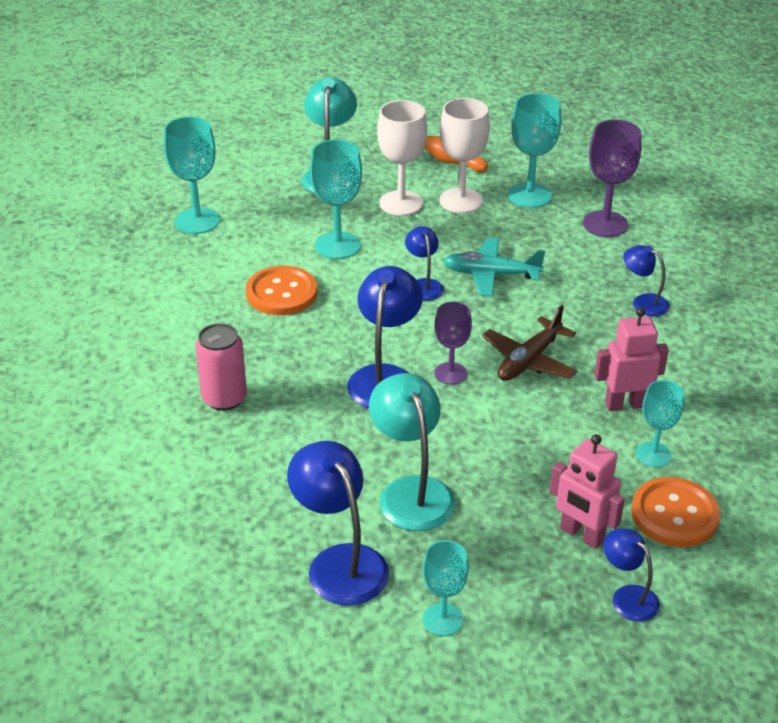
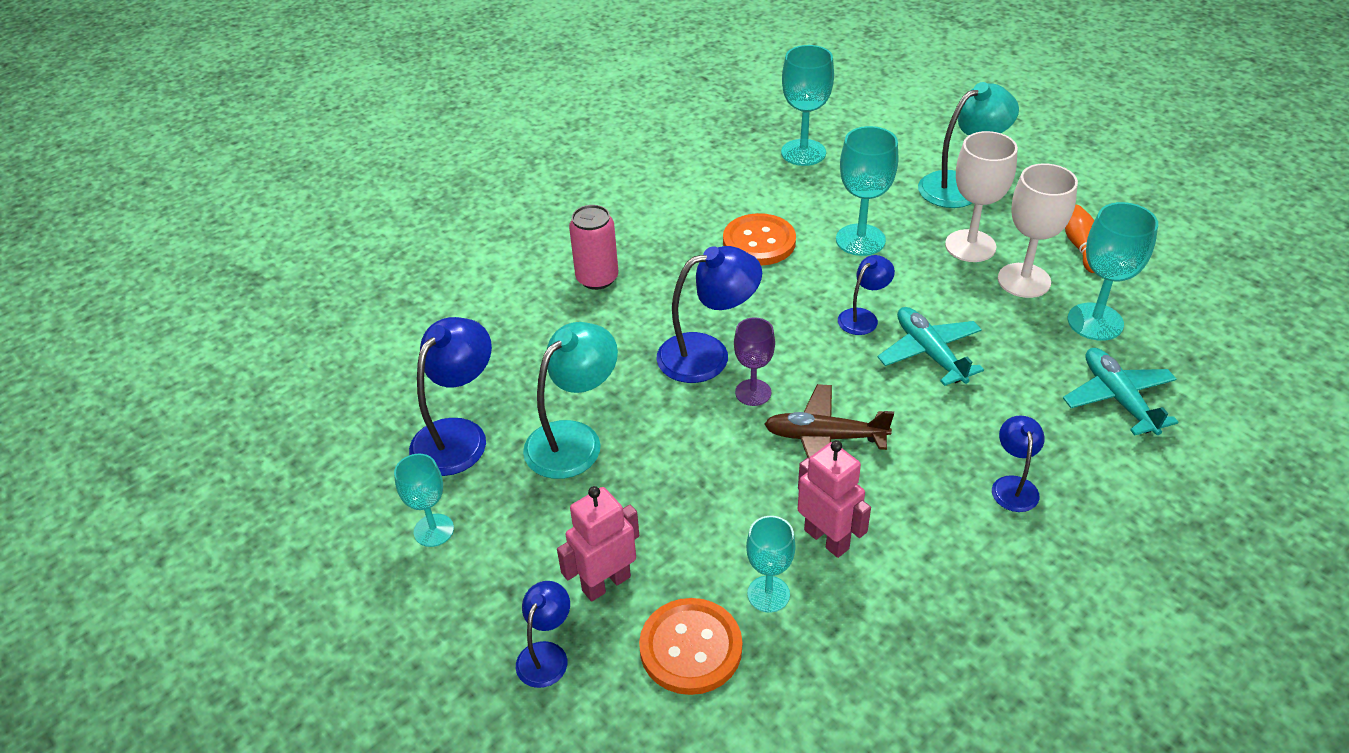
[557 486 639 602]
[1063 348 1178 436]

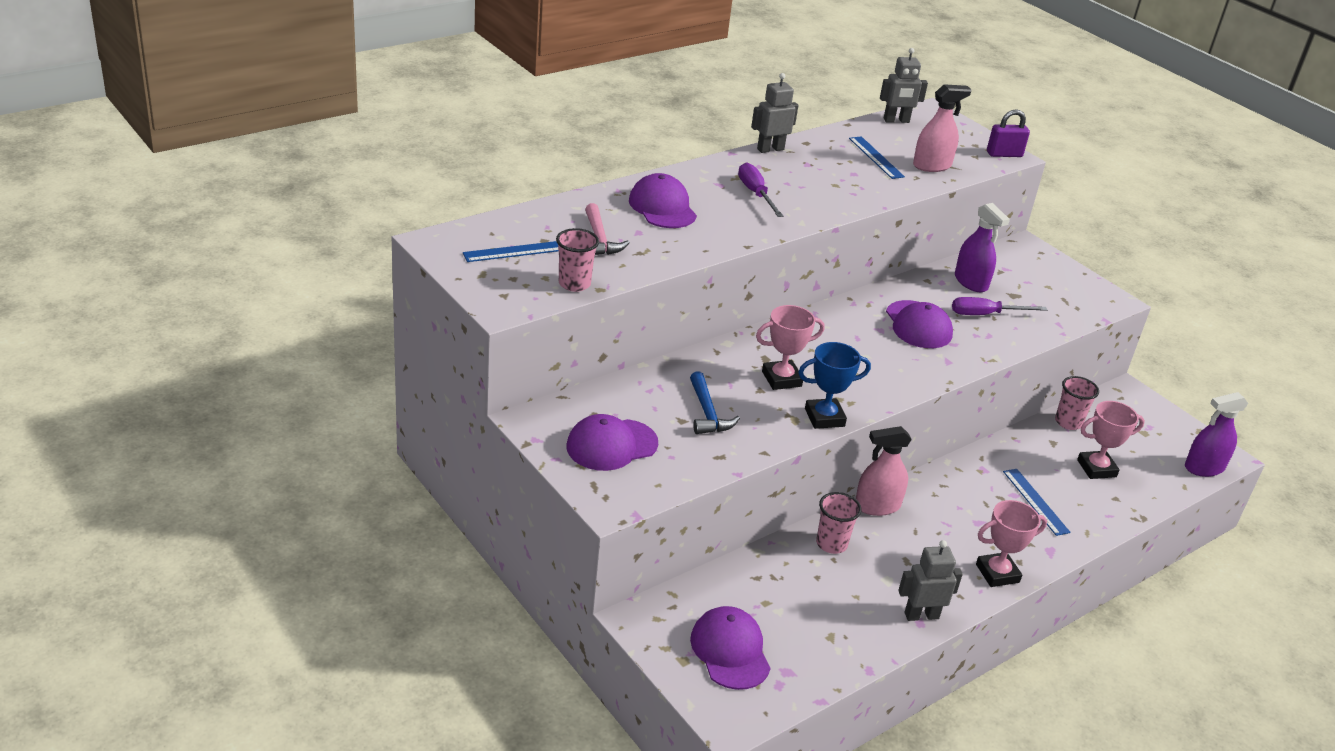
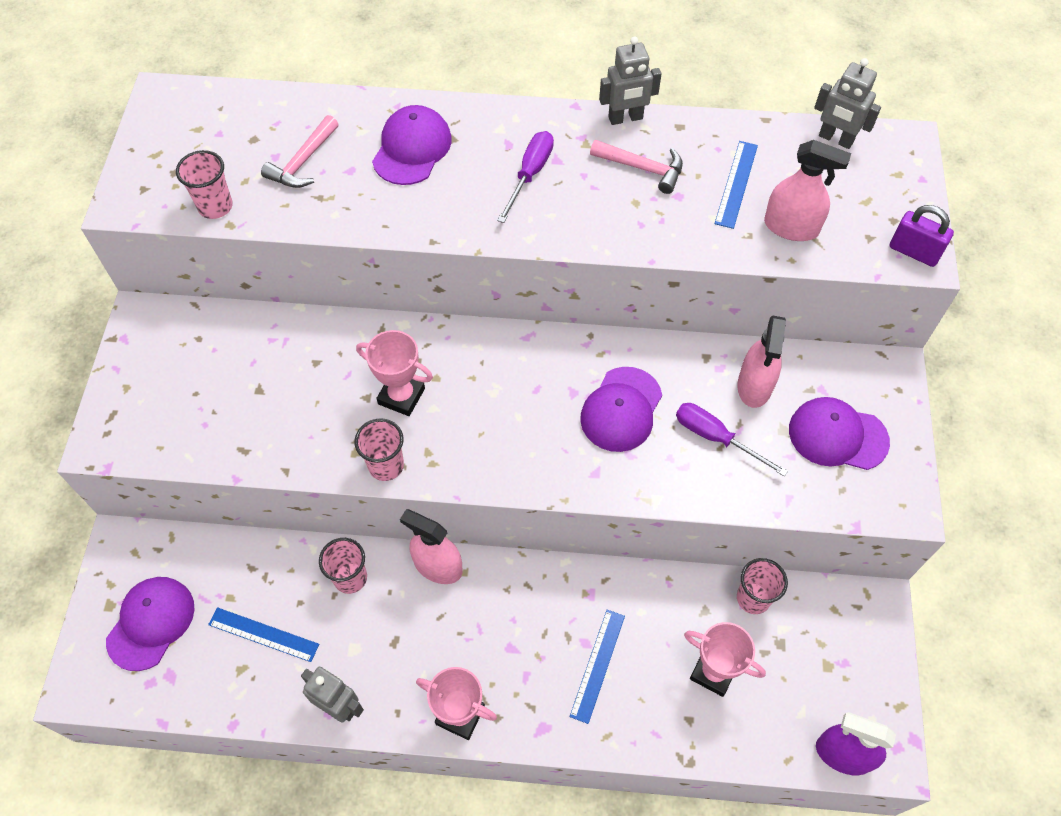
[208 607 319 662]
[789 397 890 470]
[690 371 740 434] (first image)
[599 36 662 125]
[354 418 404 481]
[737 316 786 408]
[590 139 683 194]

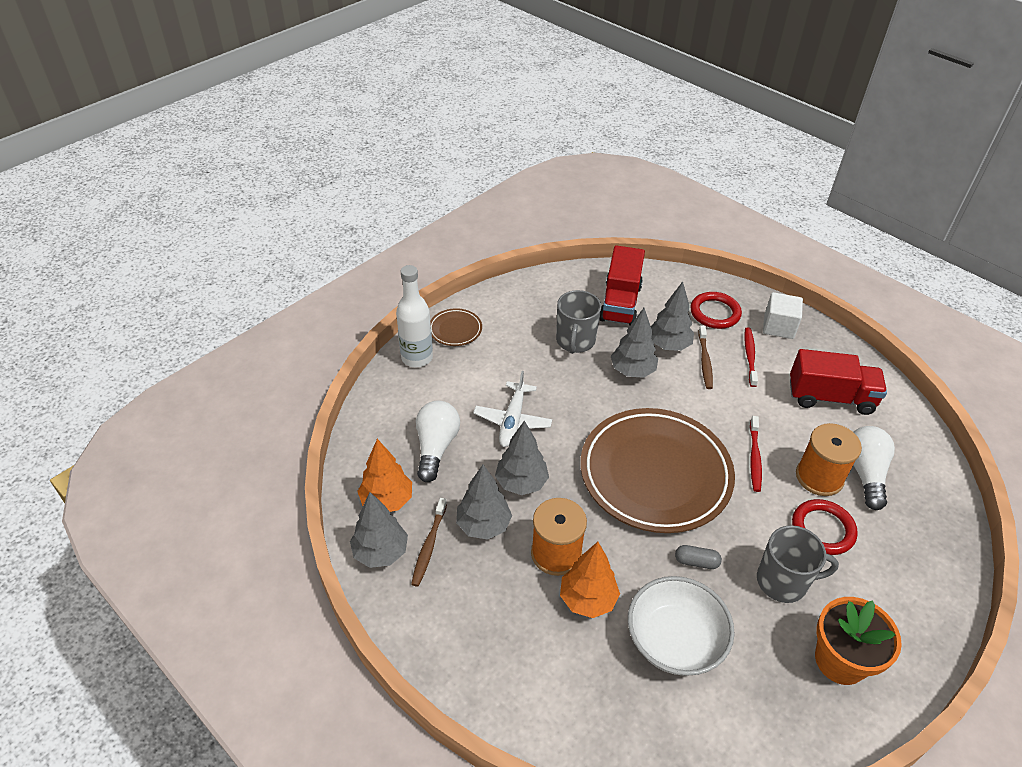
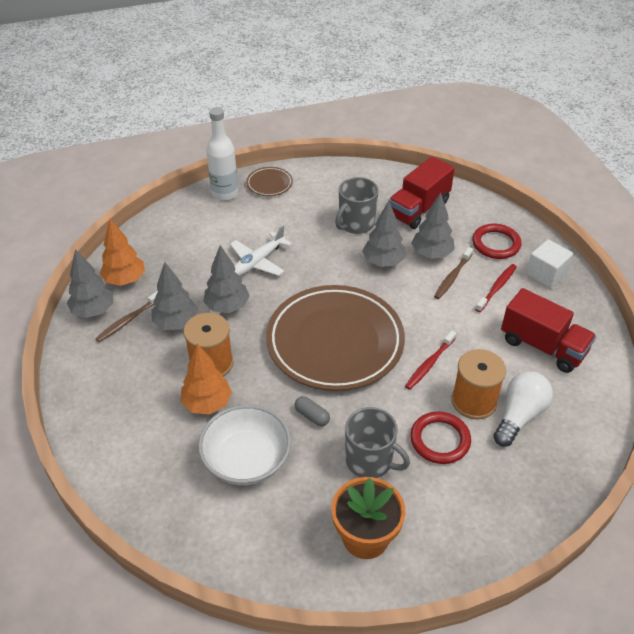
[416 401 460 482] (first image)

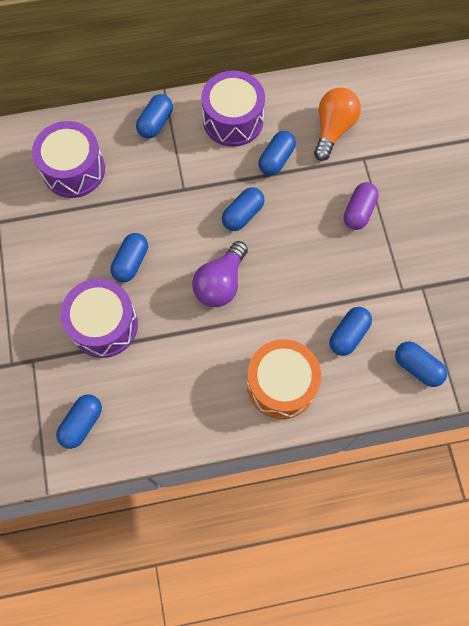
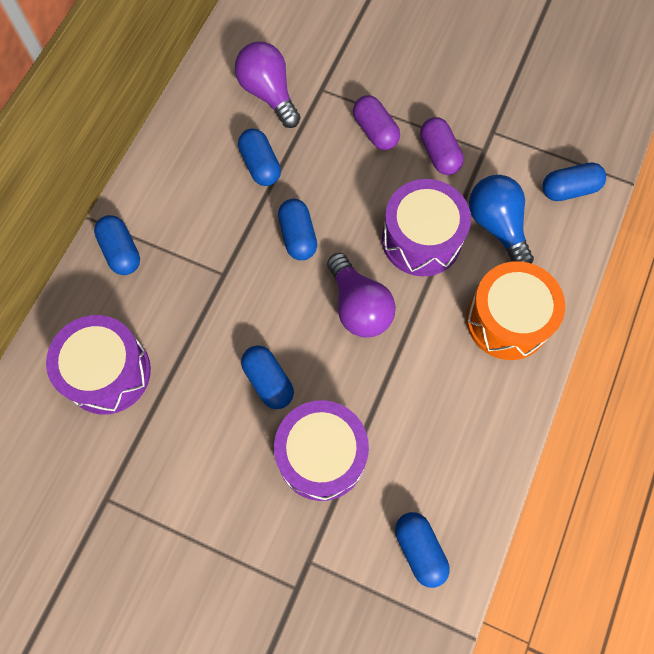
[382 179 471 276]
[235 41 300 128]
[469 175 534 264]
[420 117 464 175]

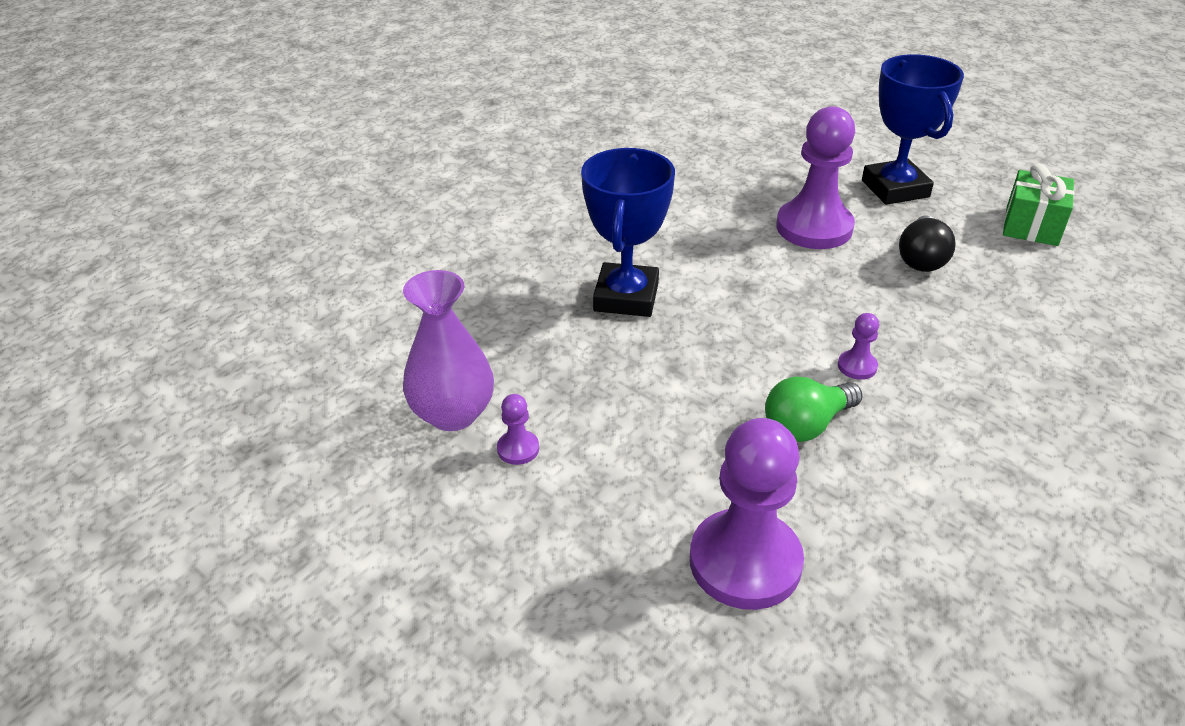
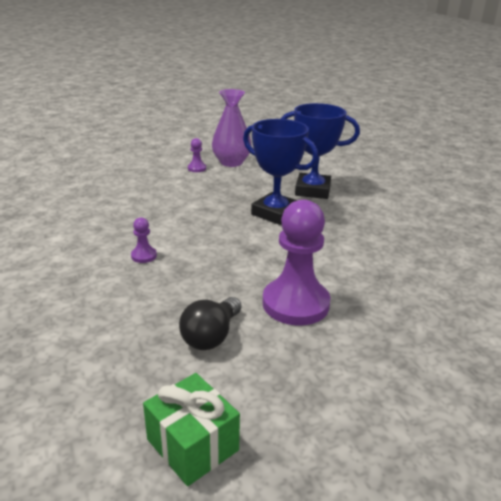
[690 418 804 610] (first image)
[765 377 863 442] (first image)
[281 103 360 199]
[179 297 241 350]

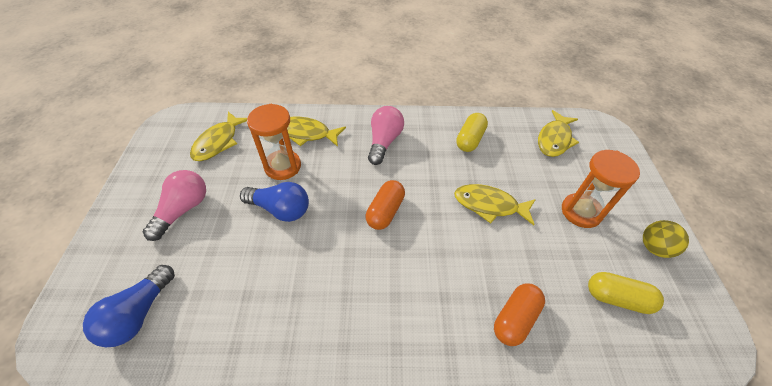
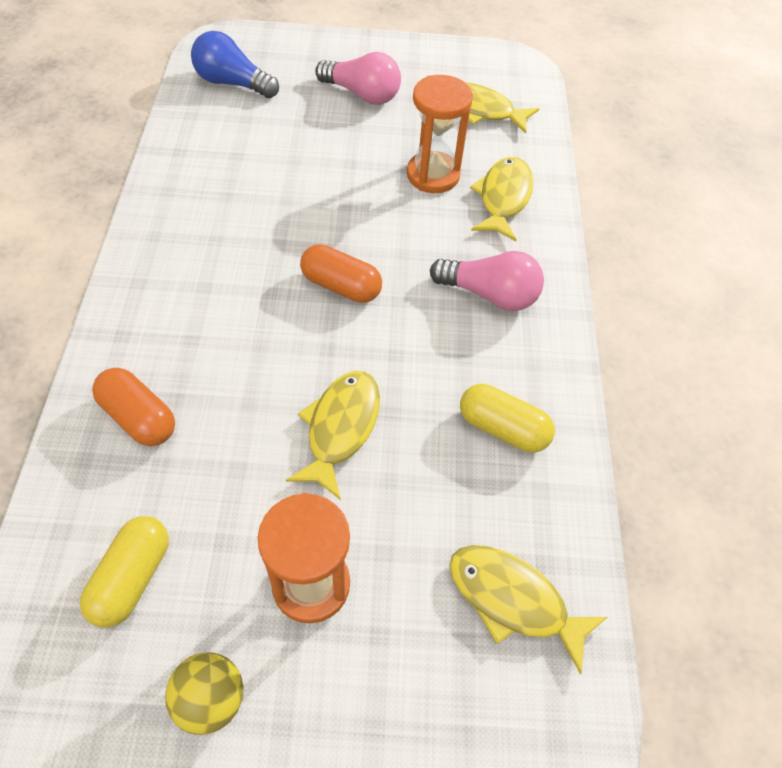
[240 182 309 222] (first image)

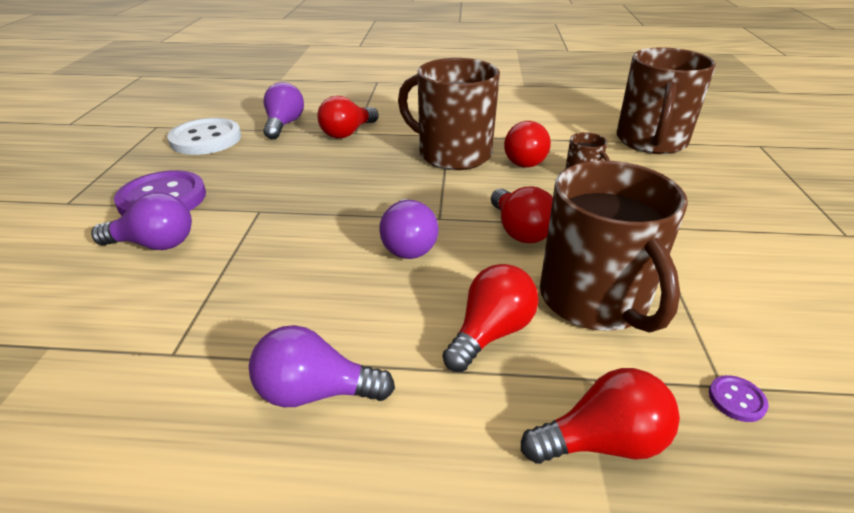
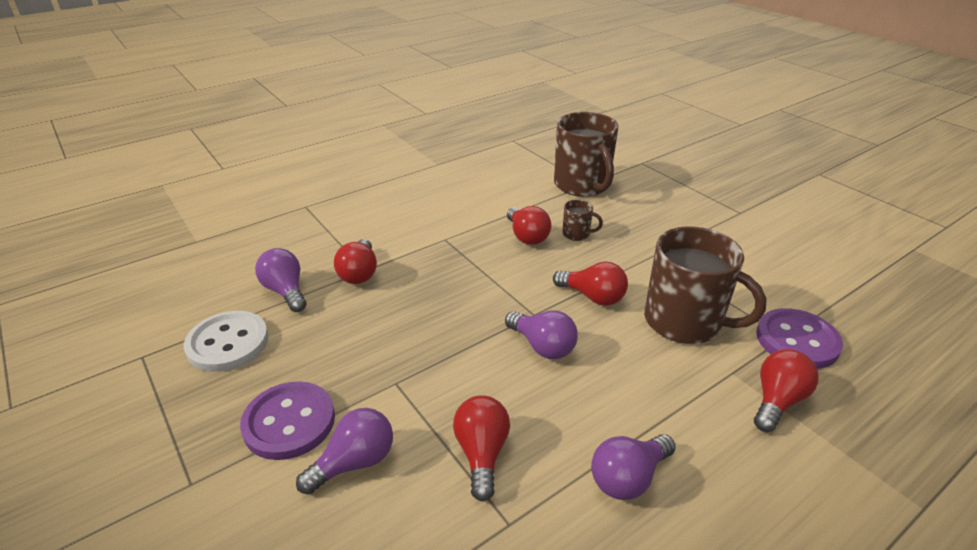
[398 58 500 170] (first image)
[453 395 510 501]
[756 308 843 369]

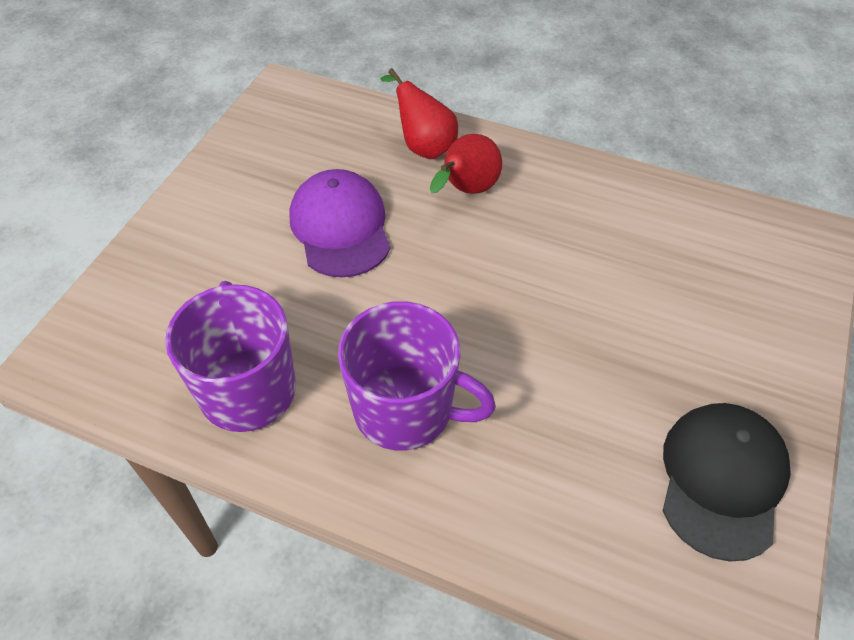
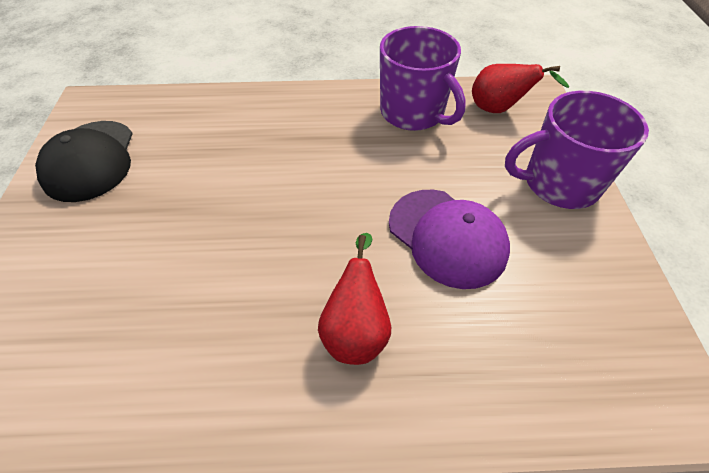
[505 91 649 209]
[472 64 569 113]

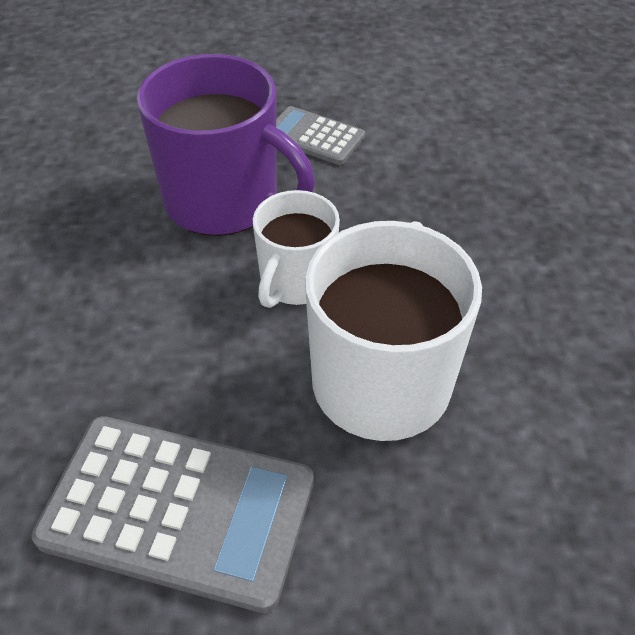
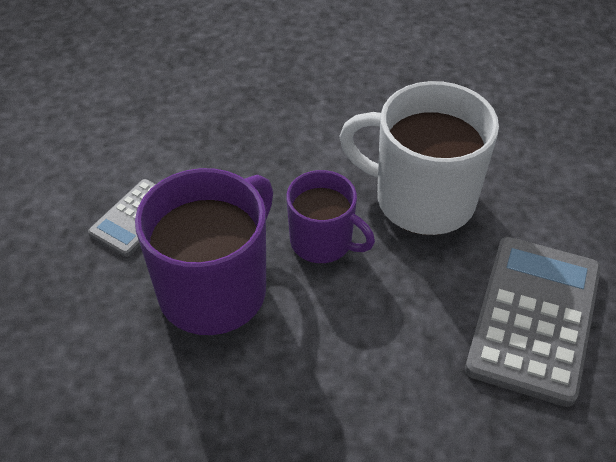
[286 170 375 264]

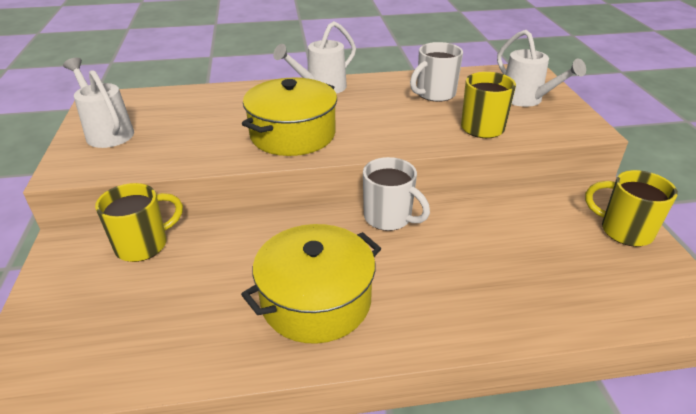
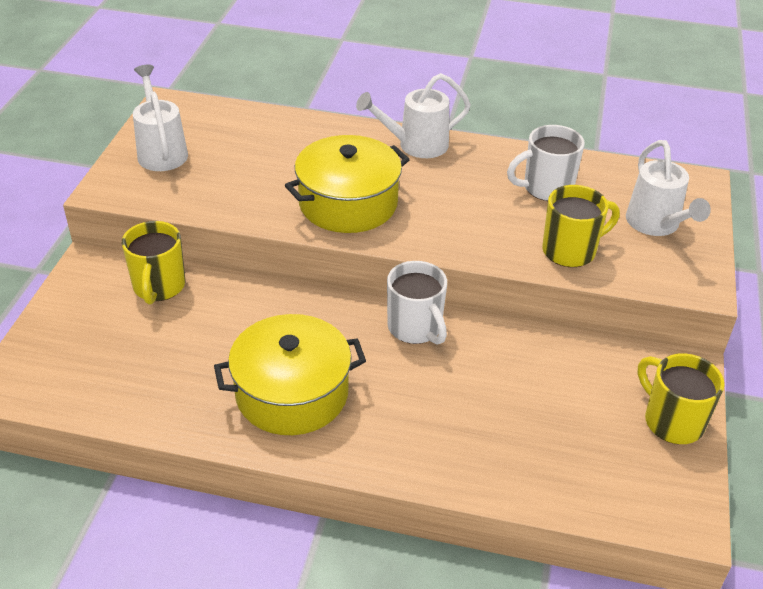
[122 221 185 304]

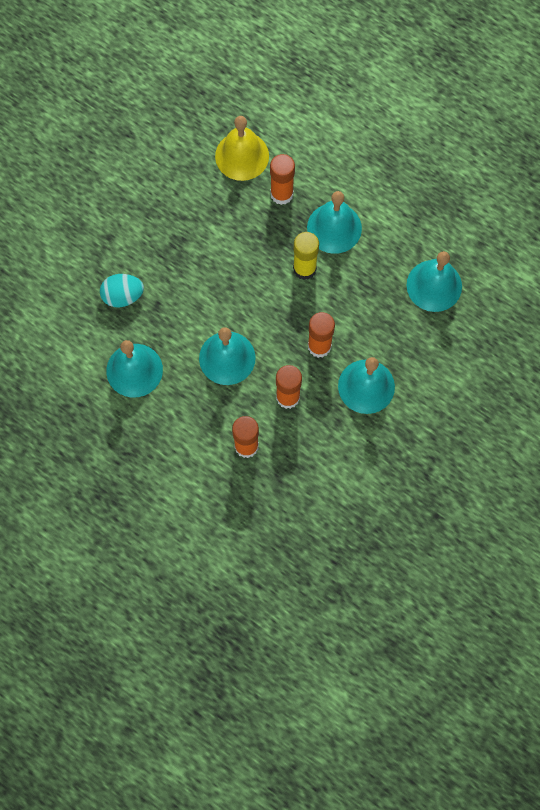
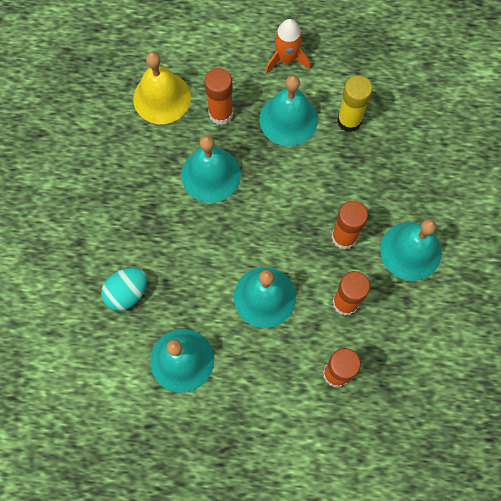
[337 75 372 132]
[181 135 241 203]
[265 19 311 73]

